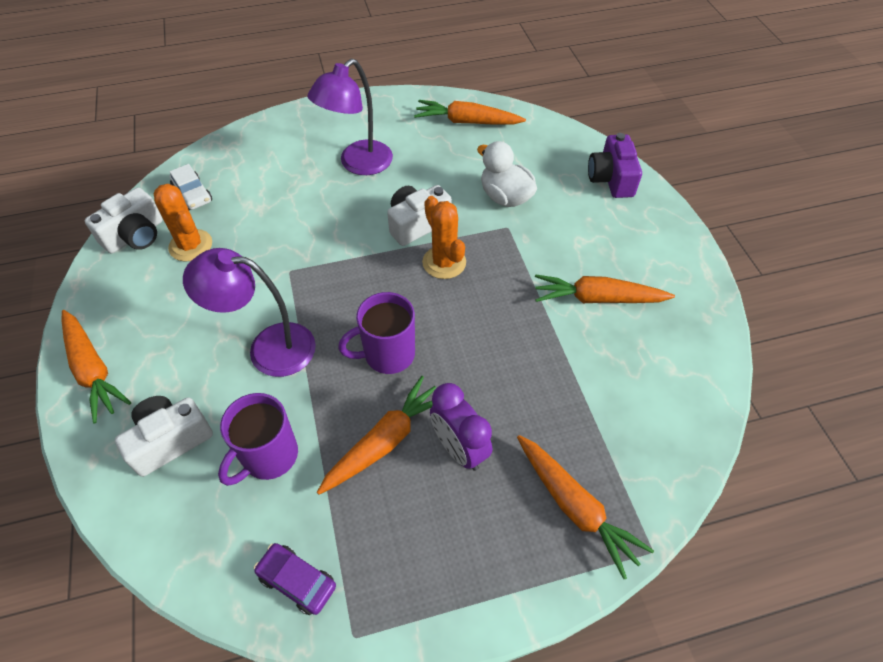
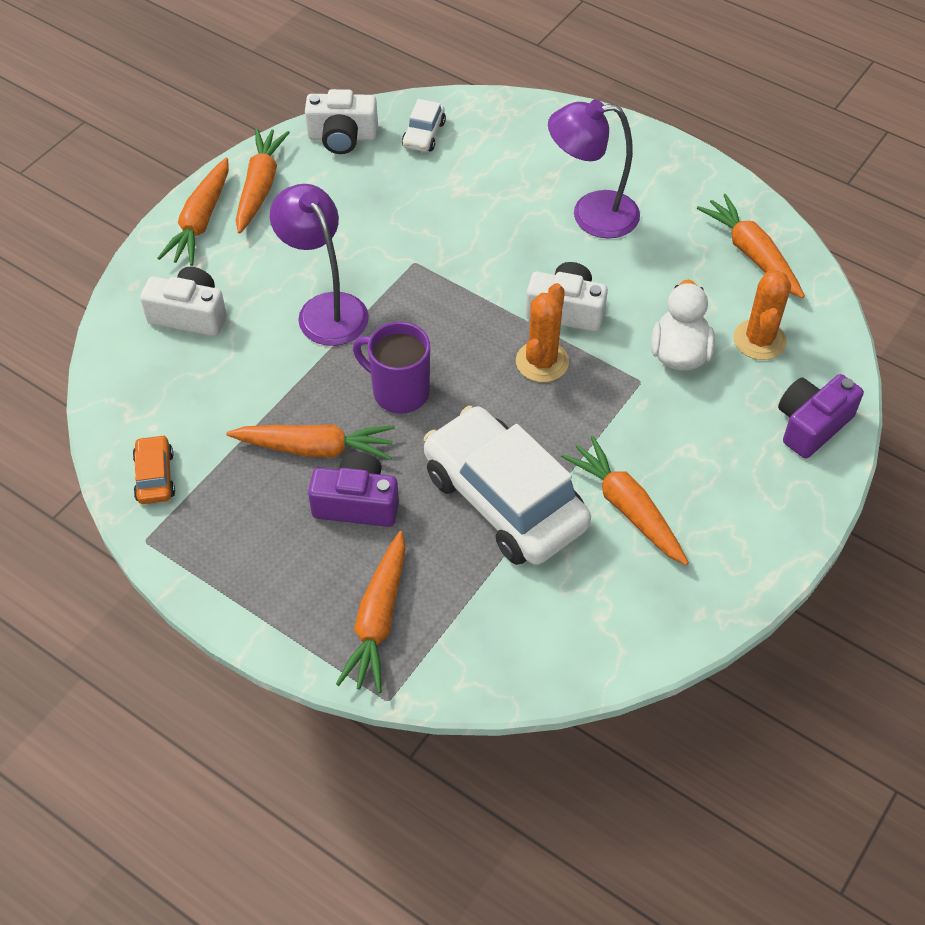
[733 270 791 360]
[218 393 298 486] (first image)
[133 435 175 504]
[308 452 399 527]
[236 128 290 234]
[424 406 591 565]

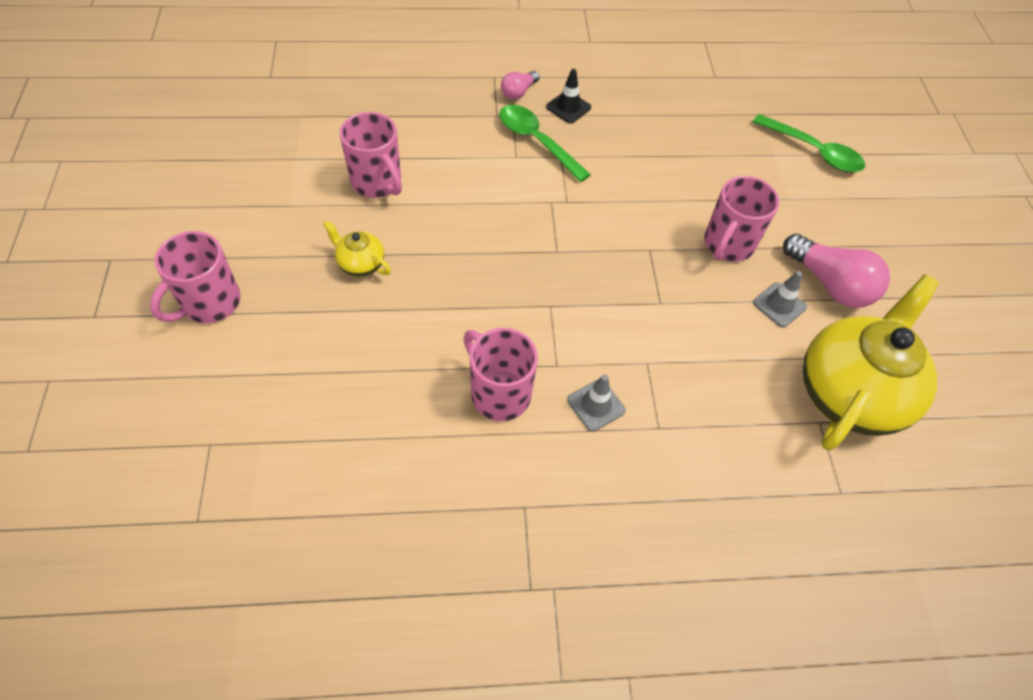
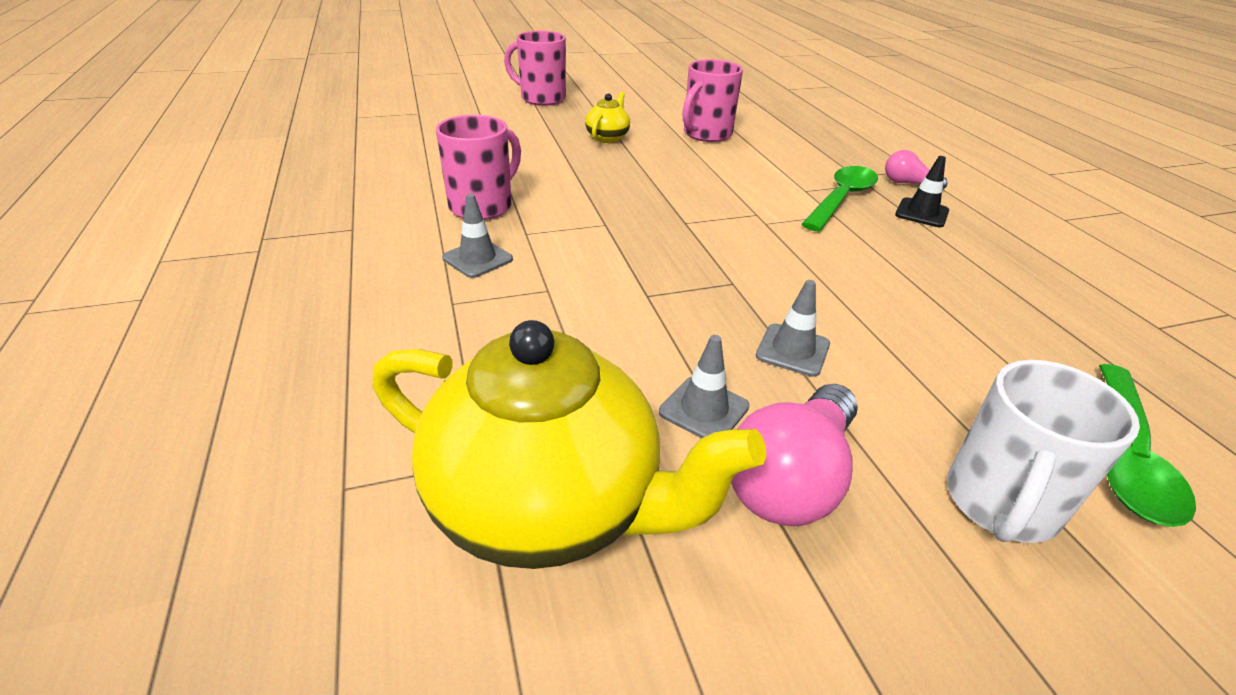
[756 280 830 377]
[947 360 1140 543]

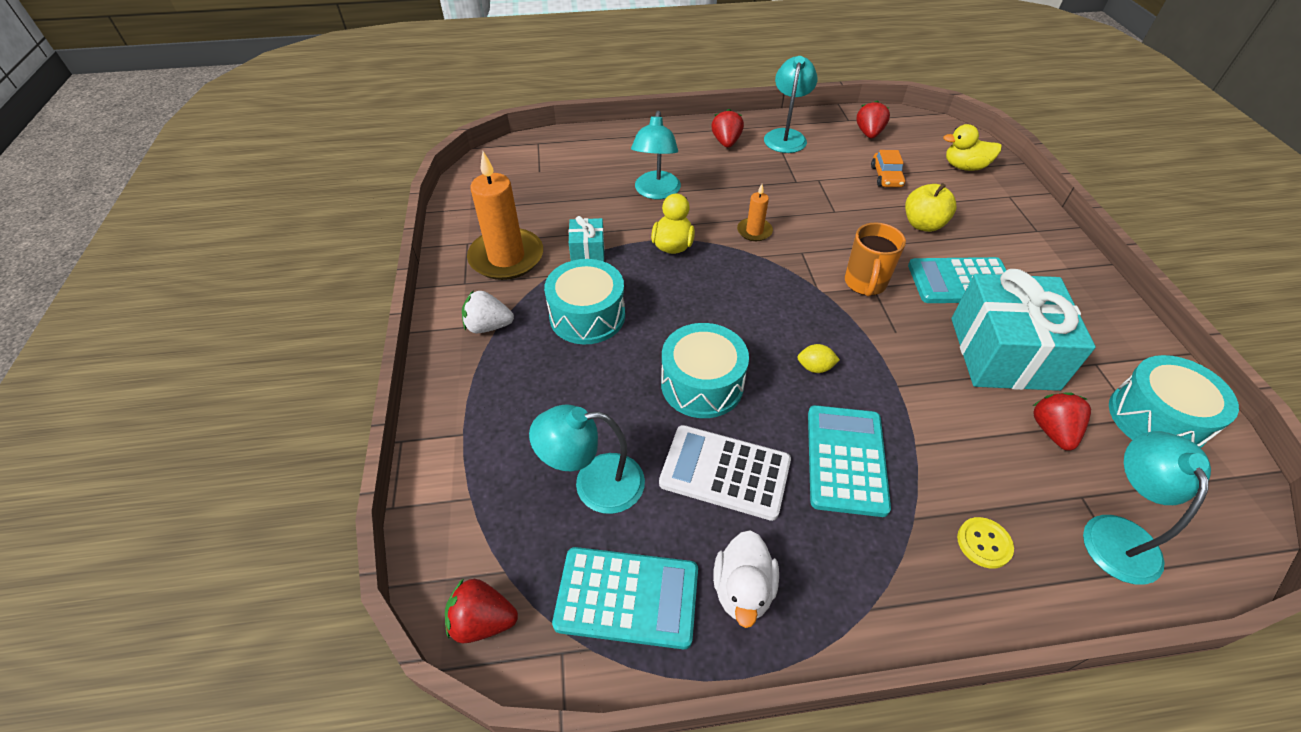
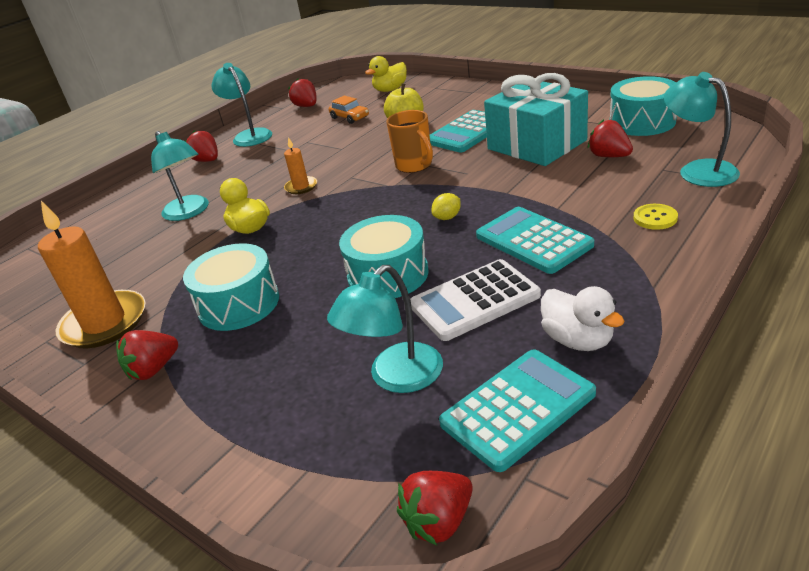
[116 330 178 380]
[569 216 605 261] (first image)

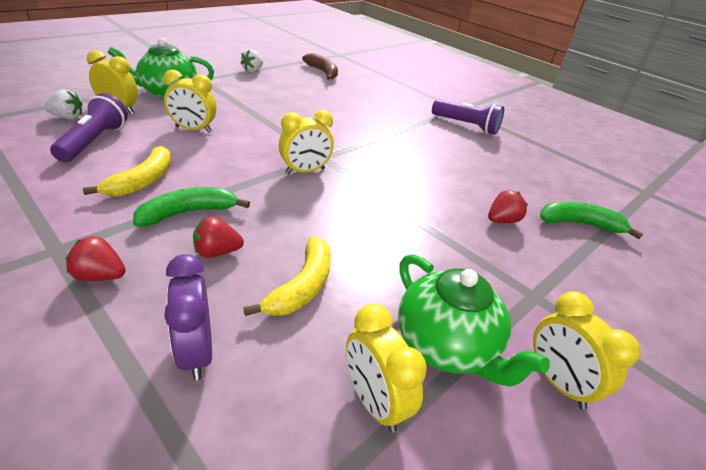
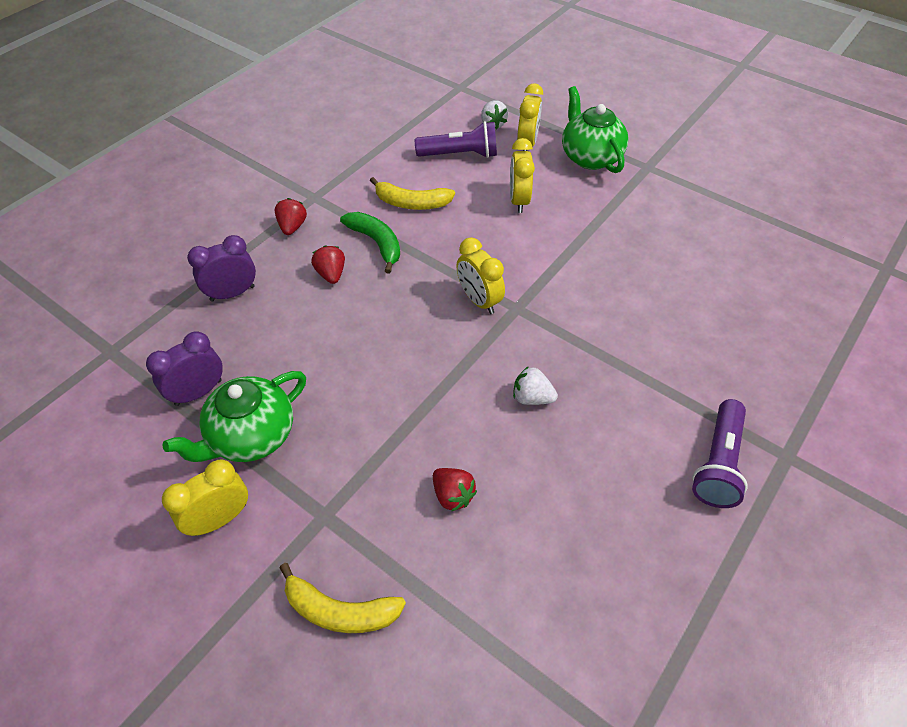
[513 366 558 405]
[279 563 406 633]
[302 53 338 80] (first image)
[146 331 223 406]
[540 202 643 239] (first image)

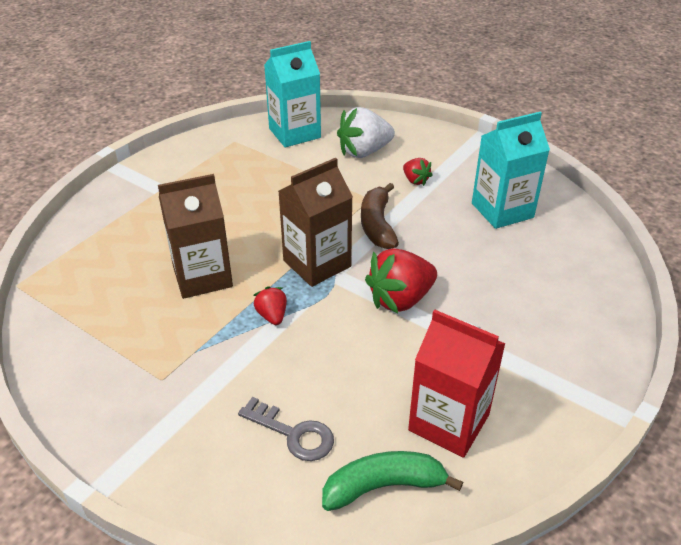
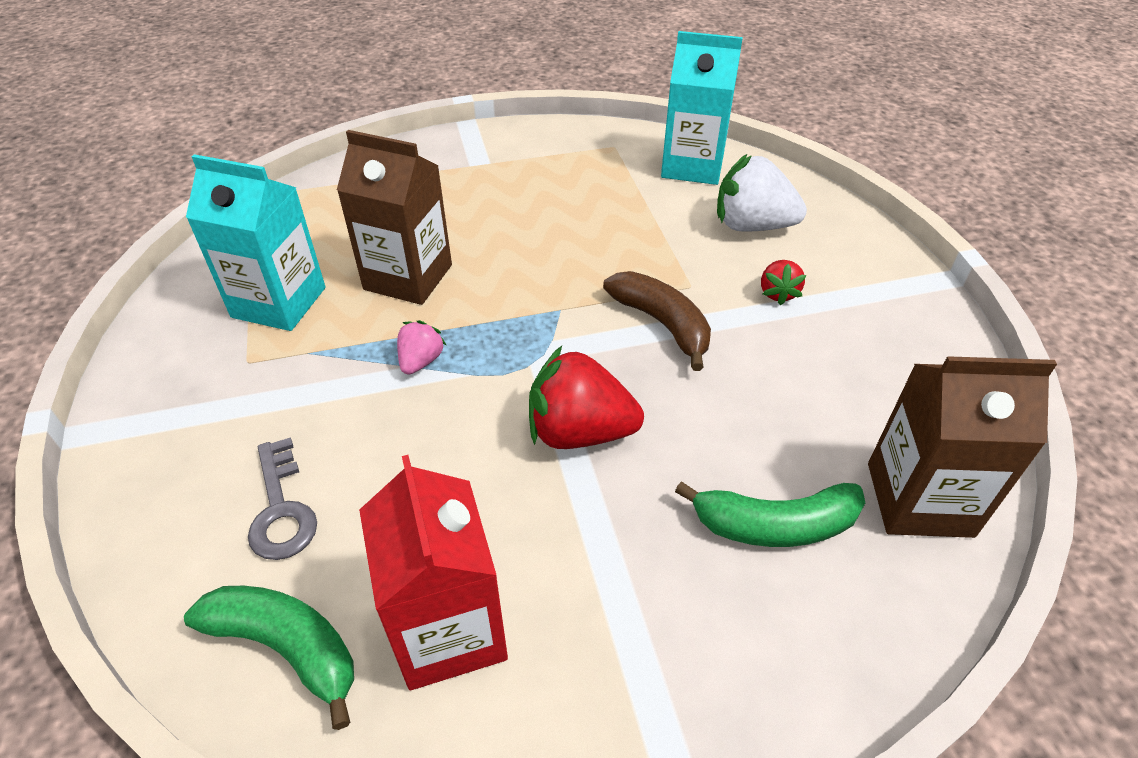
[397 320 446 375]
[868 356 1057 538]
[603 271 711 371]
[186 154 326 331]
[675 481 865 547]

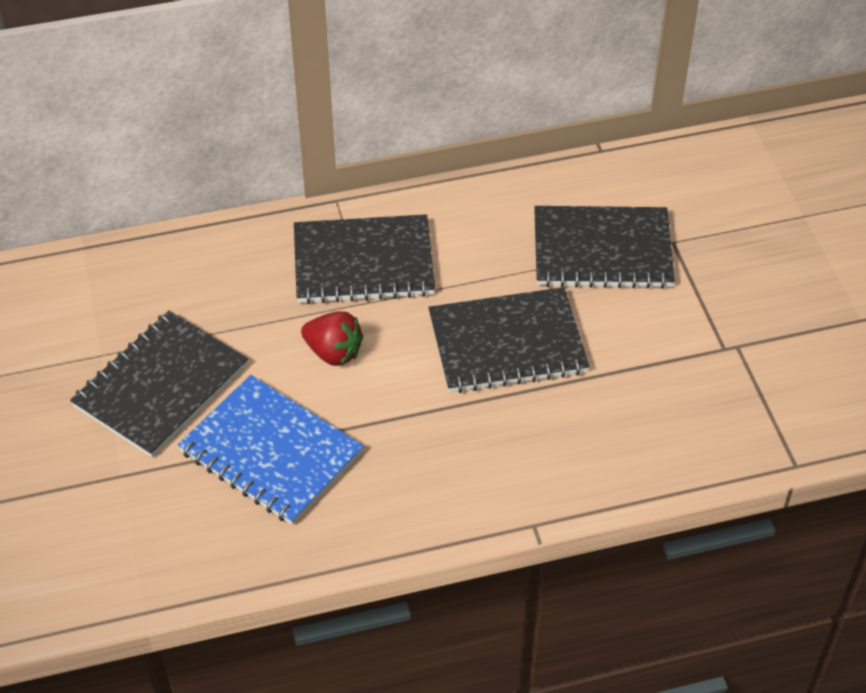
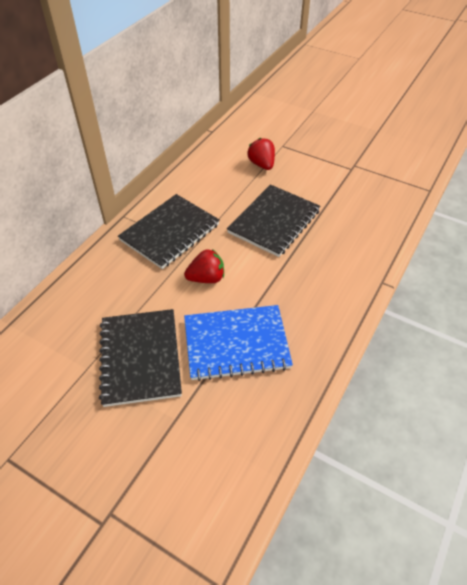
[248 138 275 170]

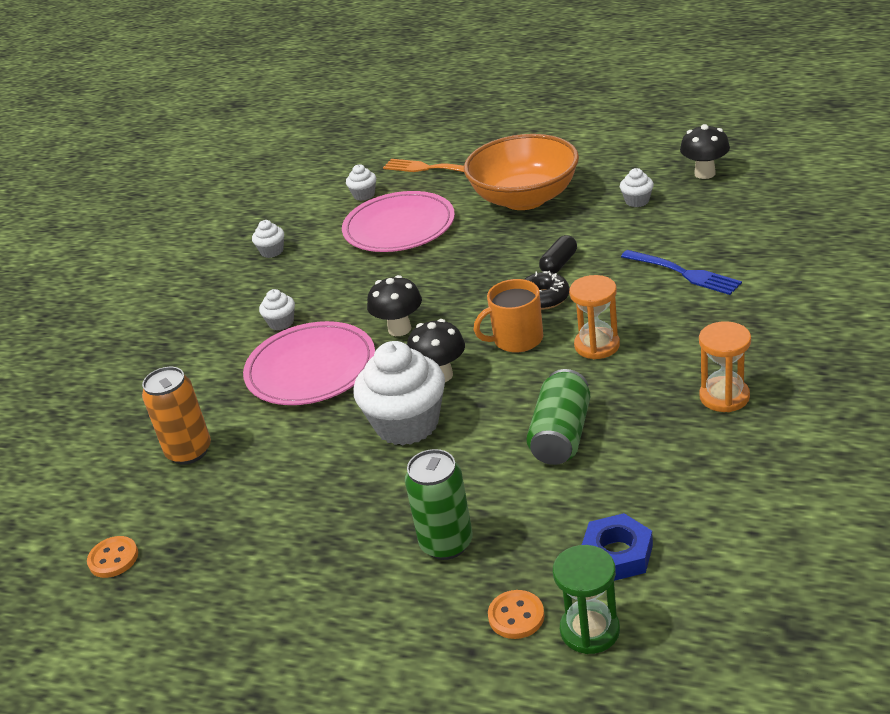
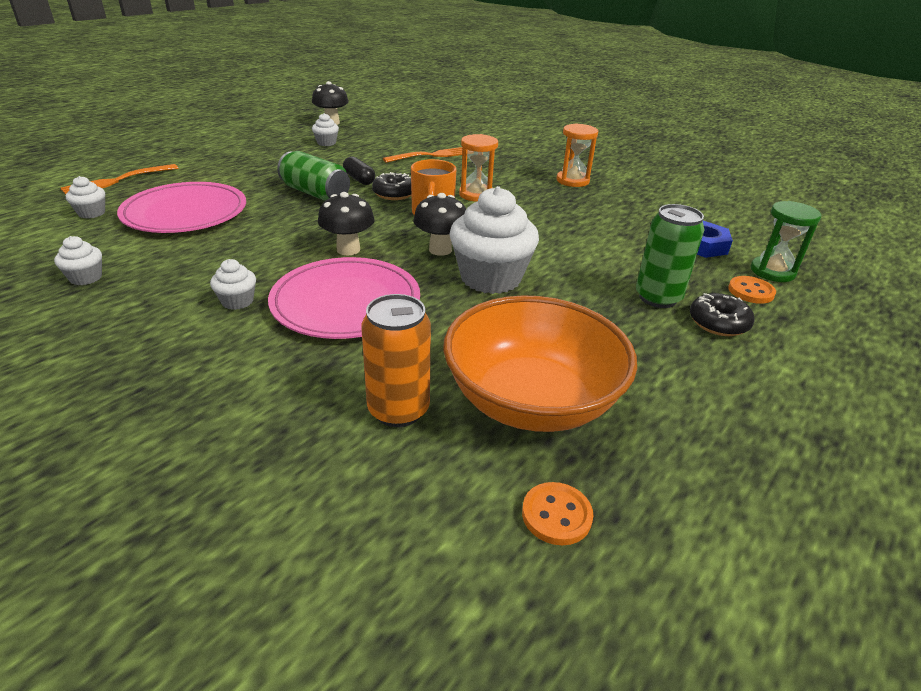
[443 295 637 432]
[277 151 350 201]
[383 147 463 163]
[690 293 755 336]

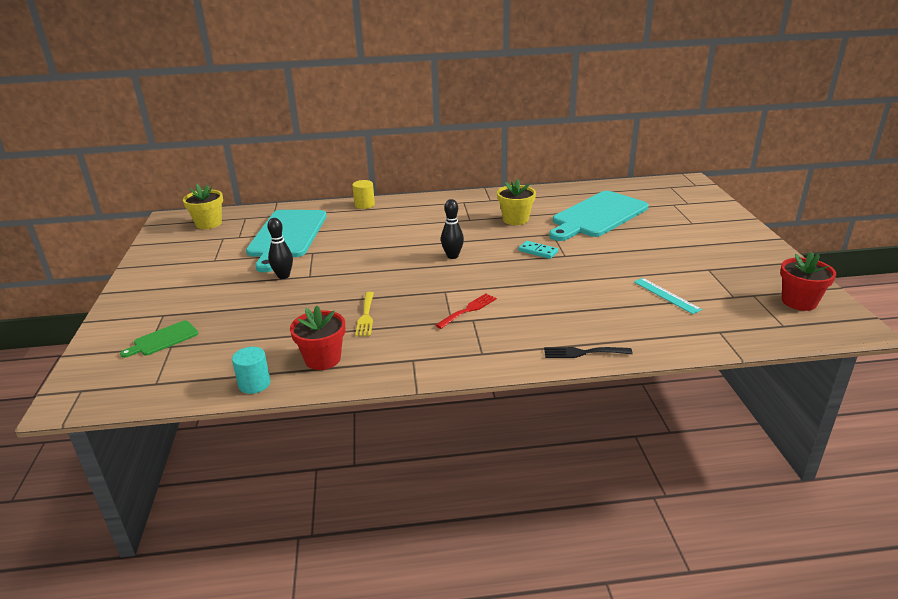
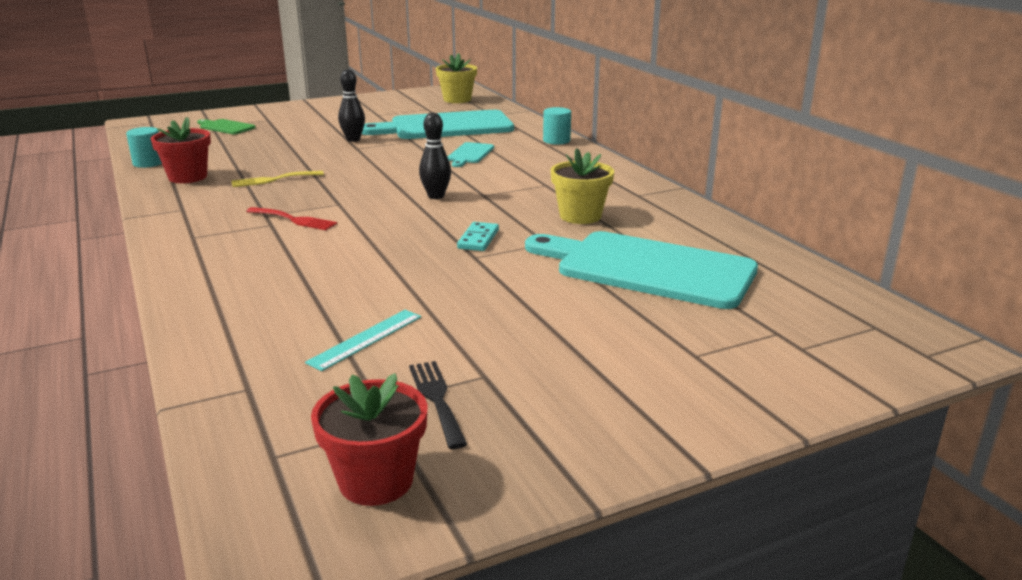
[543 107 571 145]
[409 361 467 449]
[448 142 494 167]

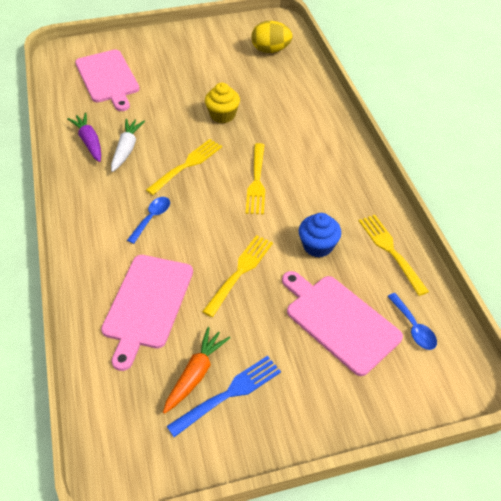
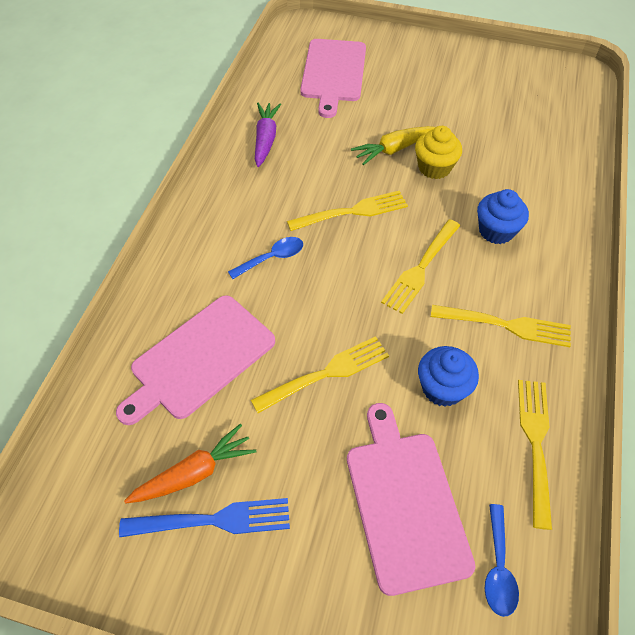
[111 119 145 172] (first image)
[251 21 293 53] (first image)
[351 126 435 165]
[431 305 571 347]
[477 189 529 244]

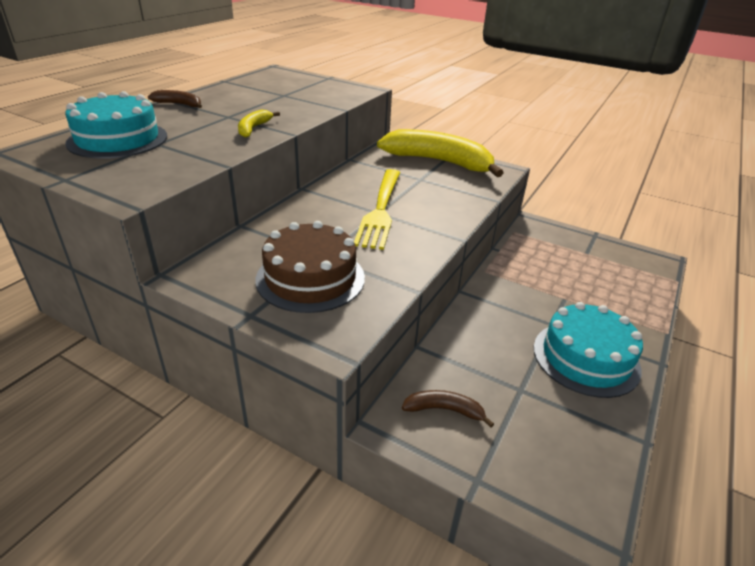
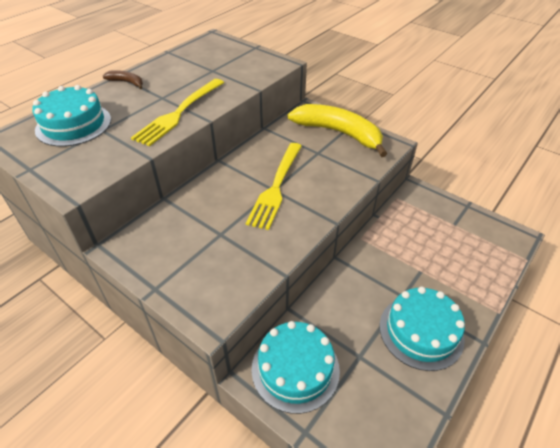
[131 79 224 146]
[255 221 365 313] (first image)
[251 321 340 414]

